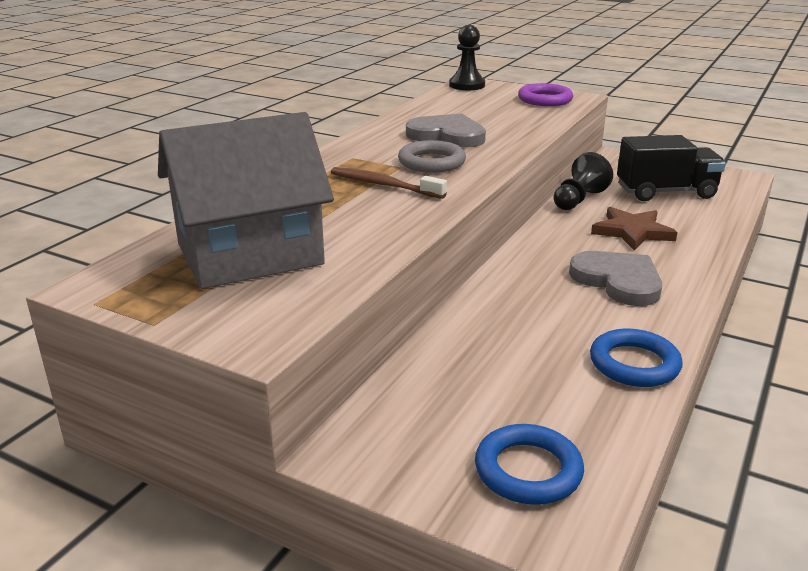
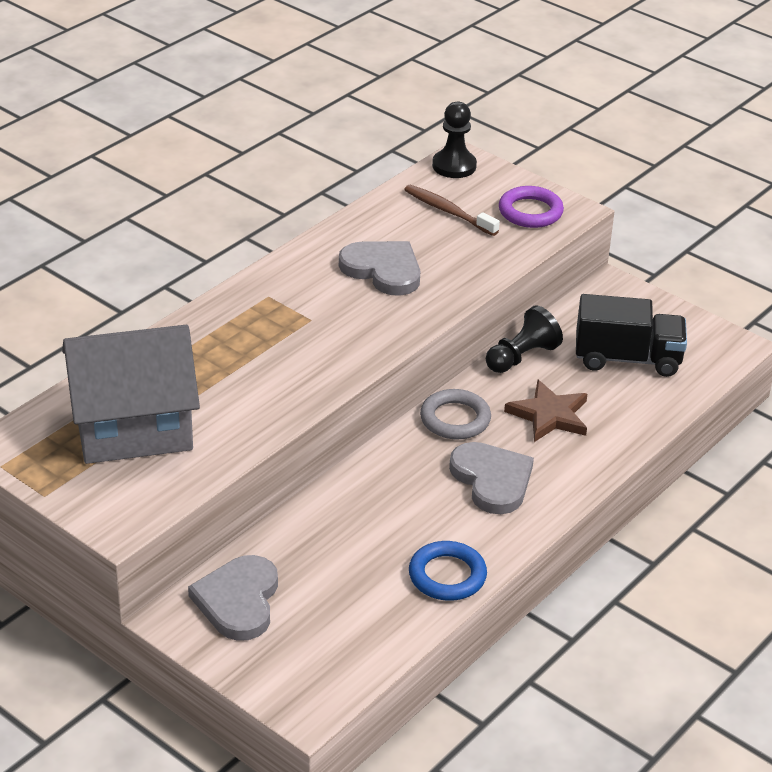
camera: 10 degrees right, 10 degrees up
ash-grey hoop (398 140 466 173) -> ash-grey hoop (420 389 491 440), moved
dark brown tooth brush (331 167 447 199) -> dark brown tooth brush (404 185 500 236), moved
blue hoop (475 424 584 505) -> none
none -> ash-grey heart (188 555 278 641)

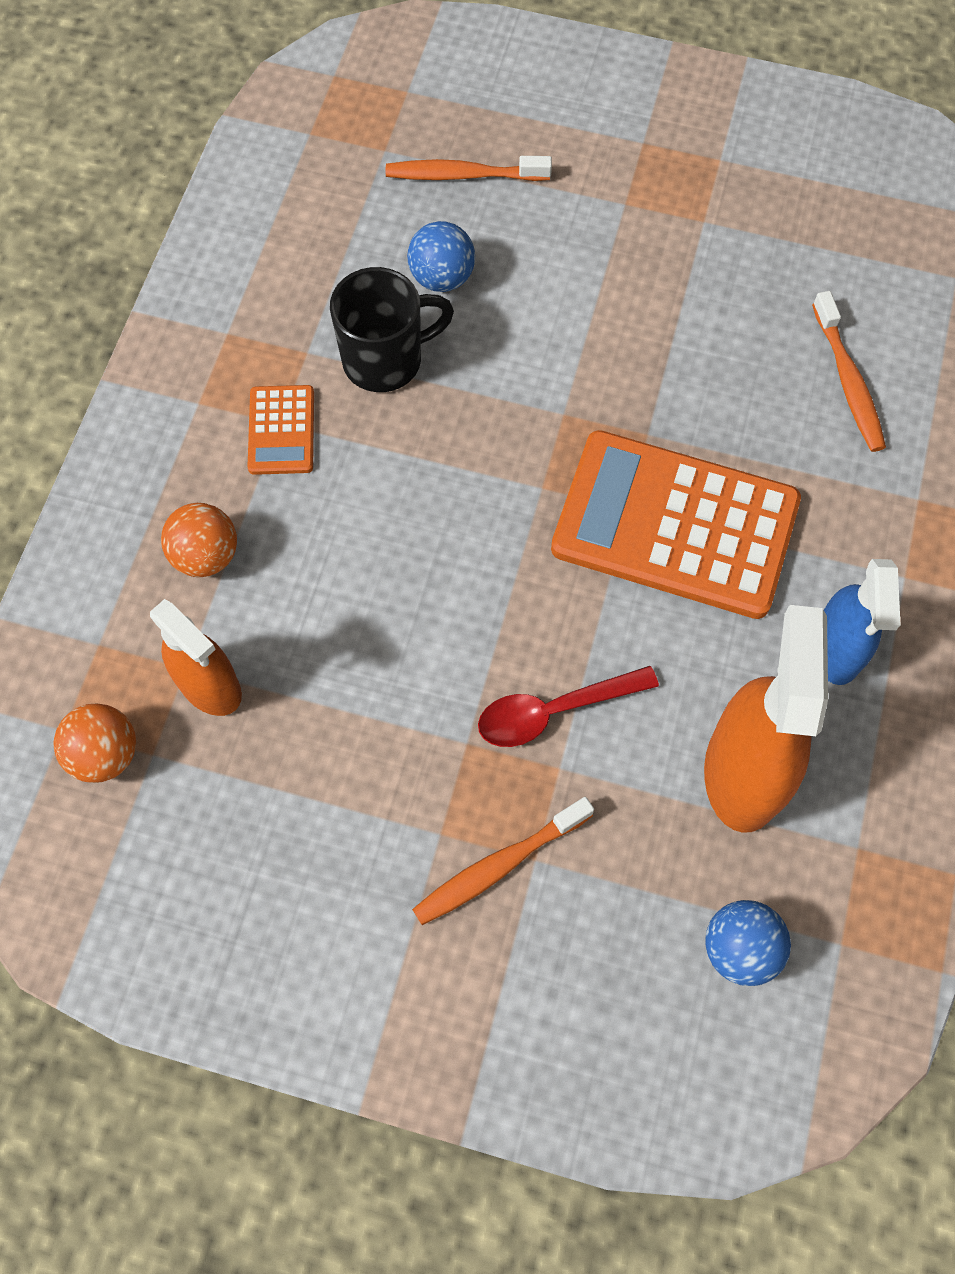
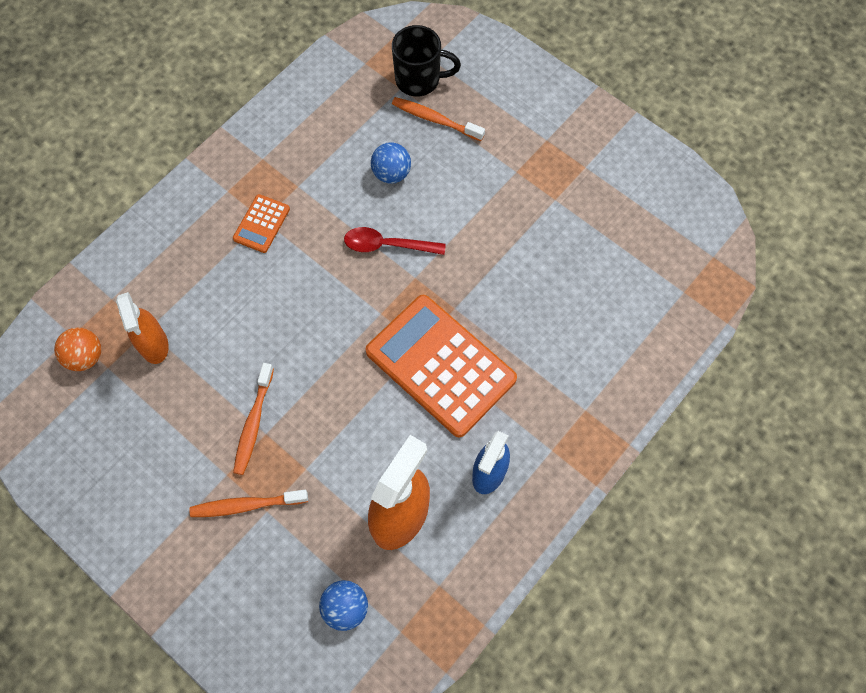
camera: 25 degrees right, 0 degrees up
black tea mug (330 267 454 392) -> black tea mug (392 25 461 96), moved
orange-coloured tooth brush (812 291 886 452) -> orange-coloured tooth brush (233 363 274 475), moved
orange-coloured ball (161 503 237 577) -> none
scarlet tablespoon (478 666 659 747) -> scarlet tablespoon (344 227 446 255), moved

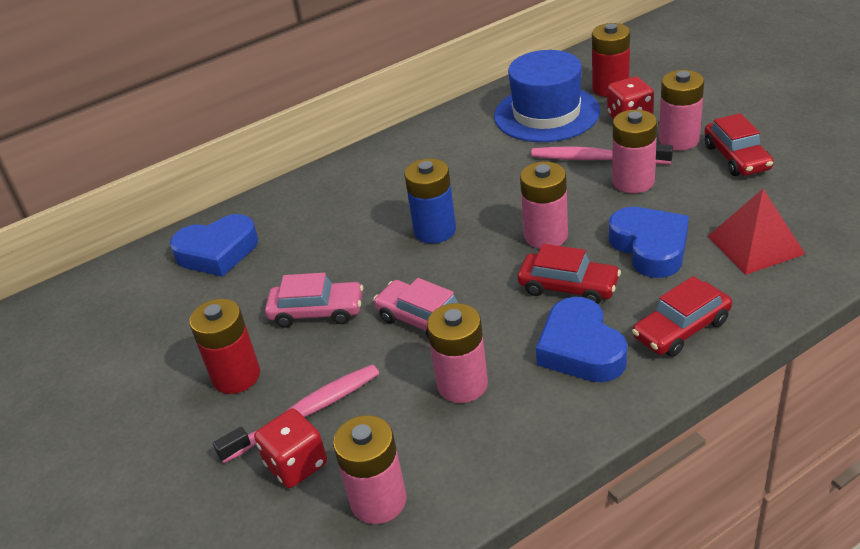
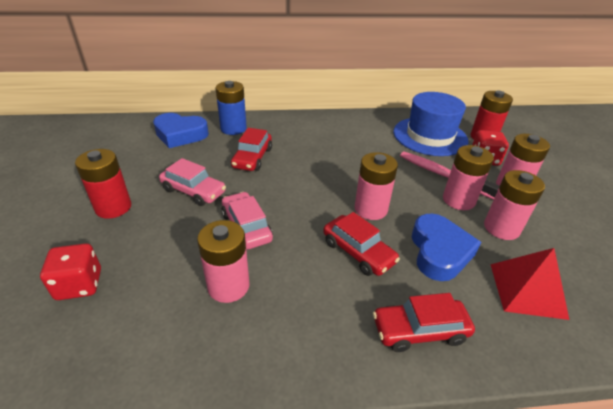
camera: 20 degrees right, 0 degrees up
scarlet automobile (705 113 774 176) -> scarlet automobile (231 128 272 171), moved
blue AA battery (404 158 456 243) -> blue AA battery (216 81 247 135), moved
blue heart (536 297 627 382) -> none
rose-pink tooth brush (213 365 379 463) -> none
rose-pink AA battery (333 415 407 524) -> rose-pink AA battery (484 170 545 240), moved

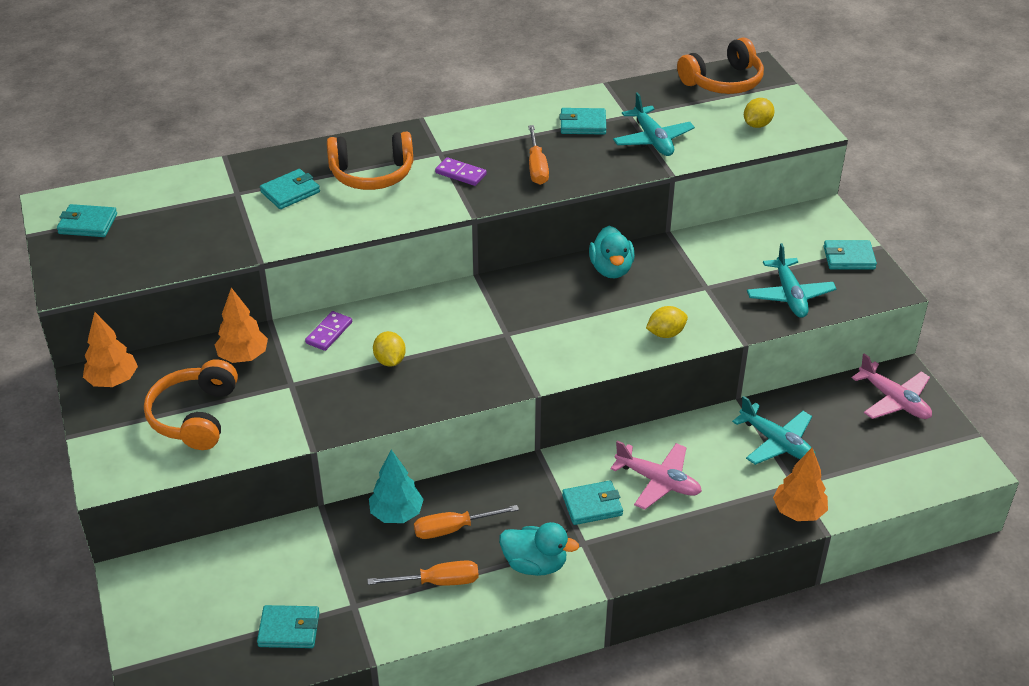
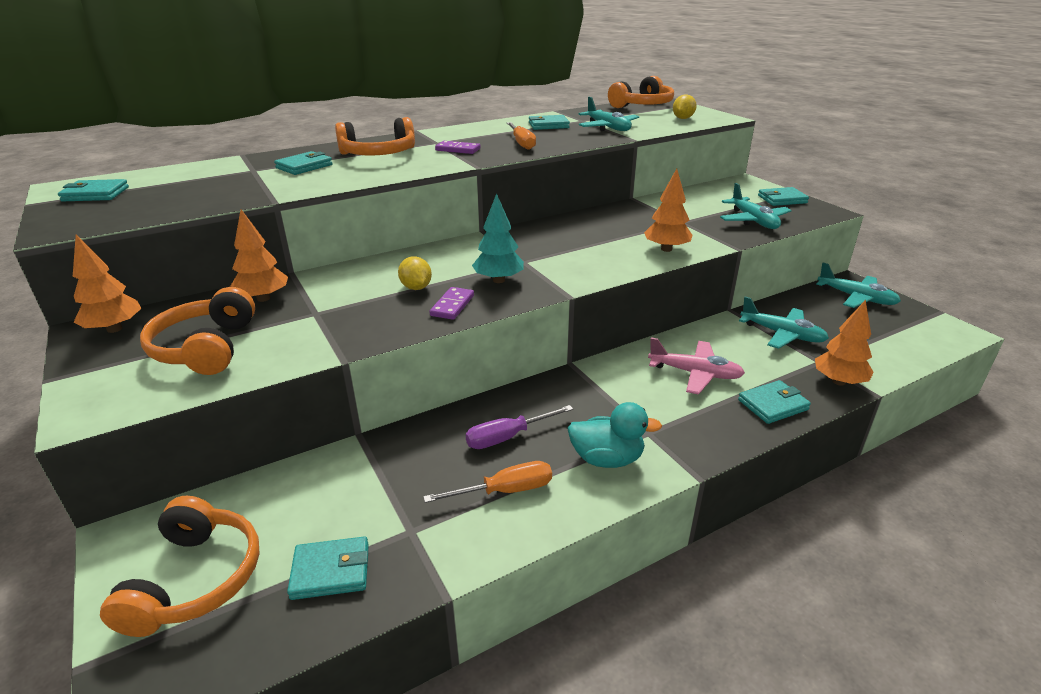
camera: 10 degrees left, 10 degrees down
aqua duck (589 226 635 278) -> none
bright yellow lemon (646 306 688 338) -> orange-coloured tree (644 169 693 252)
violet domino (305 311 352 351) -> violet domino (430 287 474 320), moved
rose-pink aeroplane (852 353 932 419) -> aqua aeroplane (817 263 901 308)
aqua tree (369 450 424 523) -> aqua tree (472 193 524 283), moved
aqua wallet (562 480 623 525) -> aqua wallet (738 380 811 424), moved
orange-coloured flat screwdriver (414 505 519 539) -> violet flat screwdriver (465 405 573 449)
none -> orange-coloured headset (100 496 260 637)

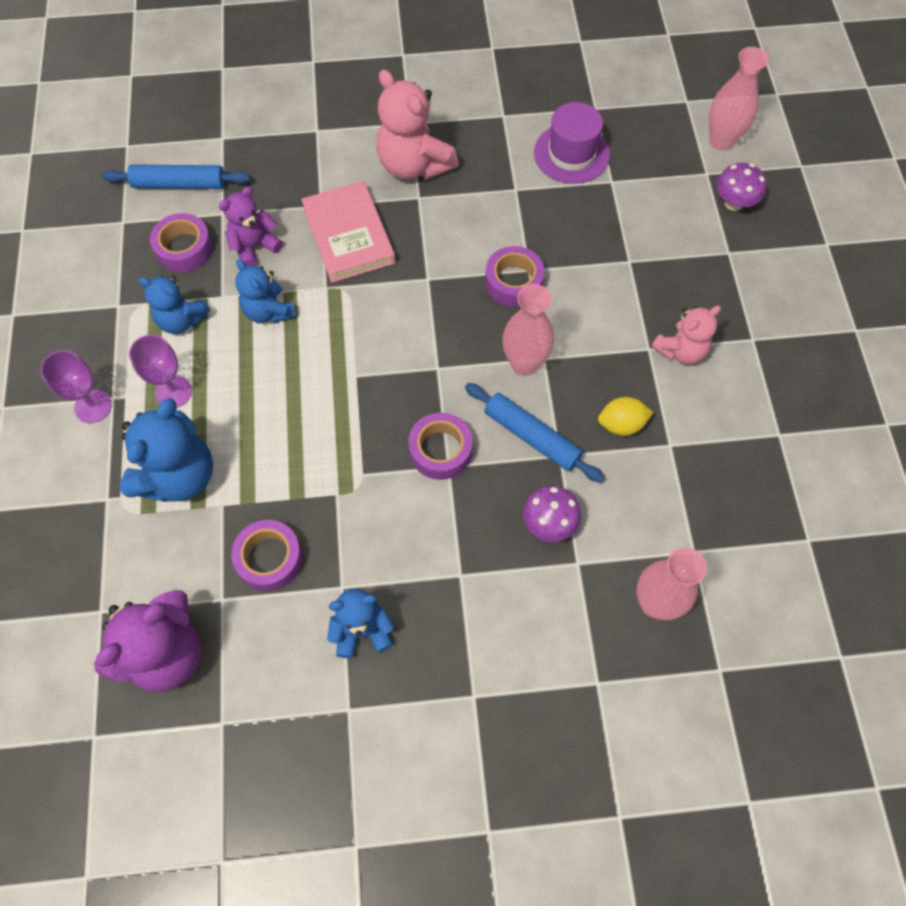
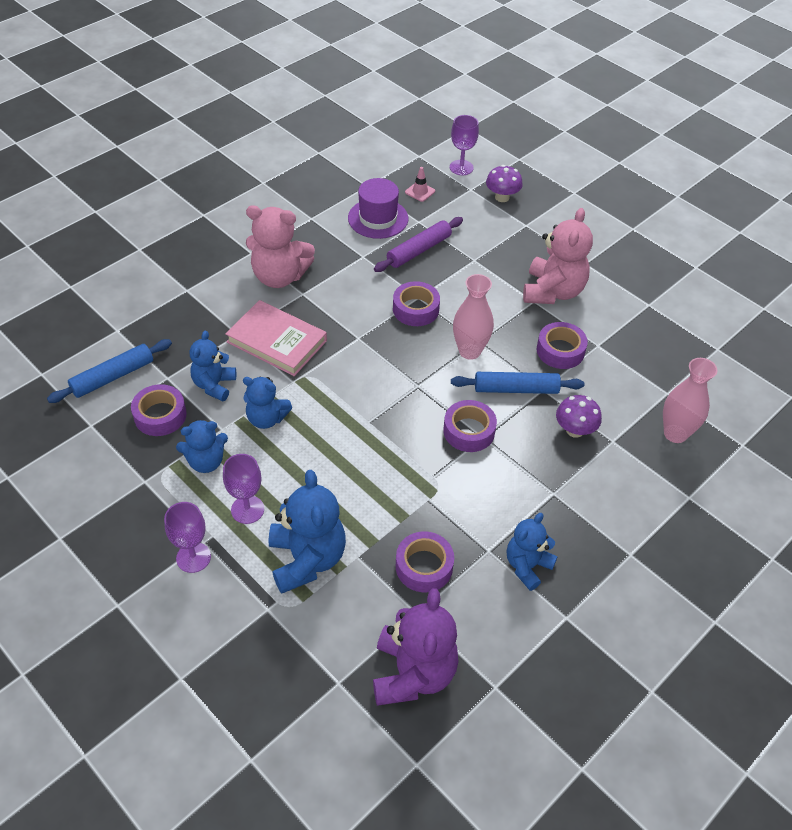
camera: 40 degrees left, 15 degrees down
rose-pink flower vase (709 47 769 150) -> violet chalice (450 115 479 175)
violet teddy (219 186 283 266) -> blue teddy (189 331 236 401)
rose-pink teddy (651 305 721 365) -> rose-pink teddy (523 208 593 304), x1.61
bright yellow lemon (598 397 653 436) -> violet roll of tape (537 322 588 369)
none -> rose-pink traffic cone (405 167 435 202)
none -> violet dough roller (374 217 463 272)

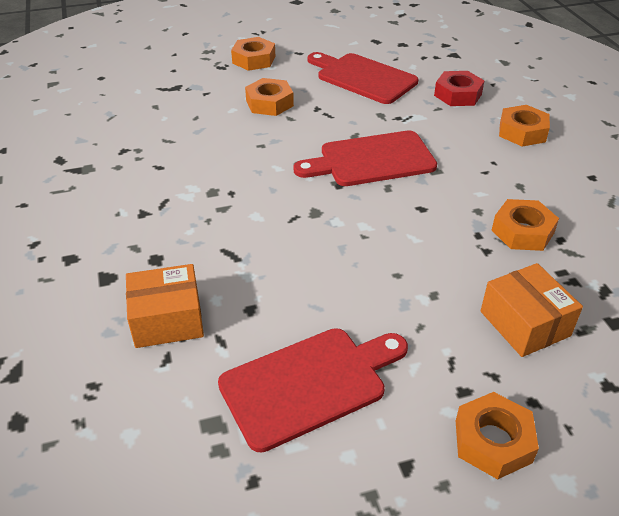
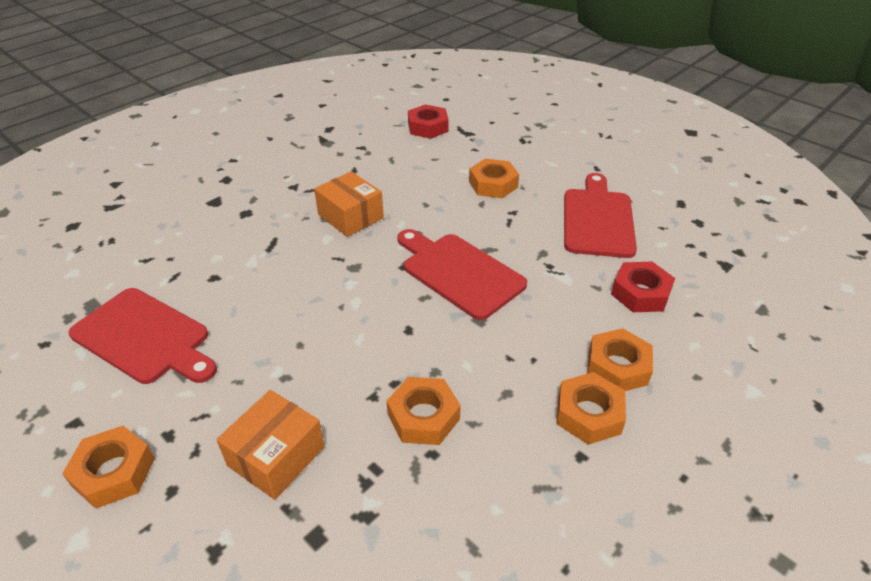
camera: 60 degrees right, 0 degrees up
orange-coloured nut (231 37 275 71) -> orange-coloured nut (556 372 626 445), moved
orange-coloured box (126 264 204 348) -> orange-coloured box (314 171 384 237), moved
none -> scarlet nut (408 104 449 139)

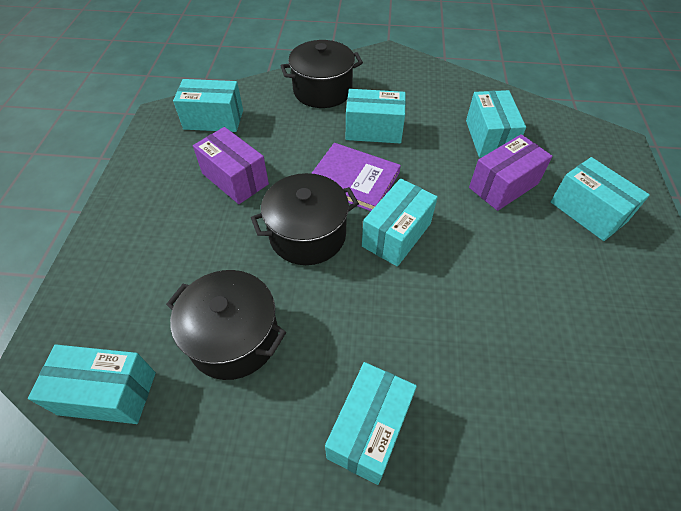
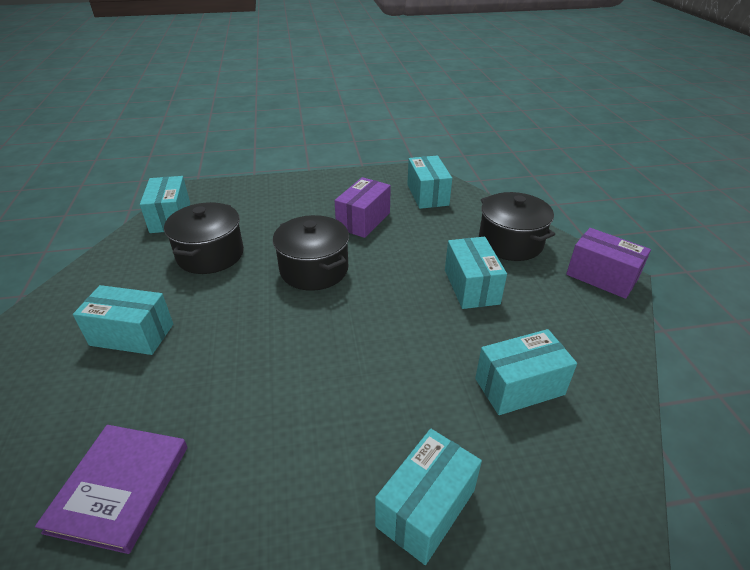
camera: 75 degrees right, 15 degrees down
violet box (469 134 553 211) -> violet box (566 228 651 299), moved
violet hardcover (311 143 401 211) -> violet hardcover (35 425 187 554), moved
aqua box (362 178 438 267) -> none

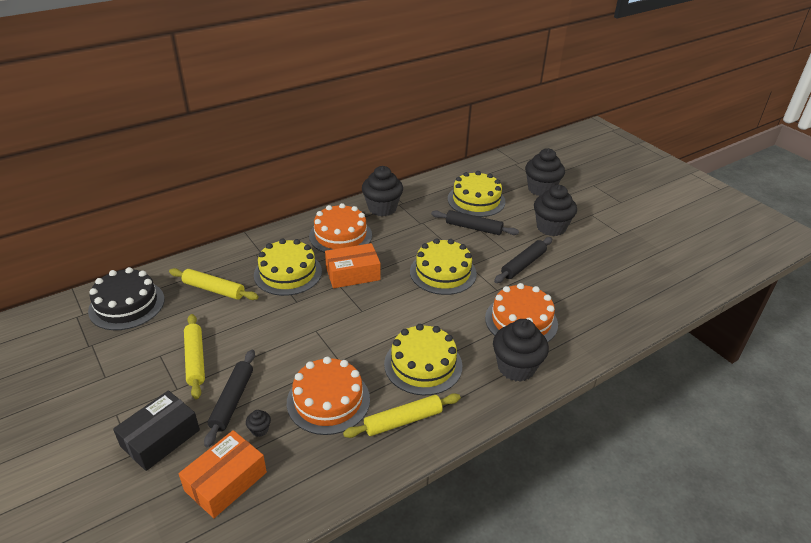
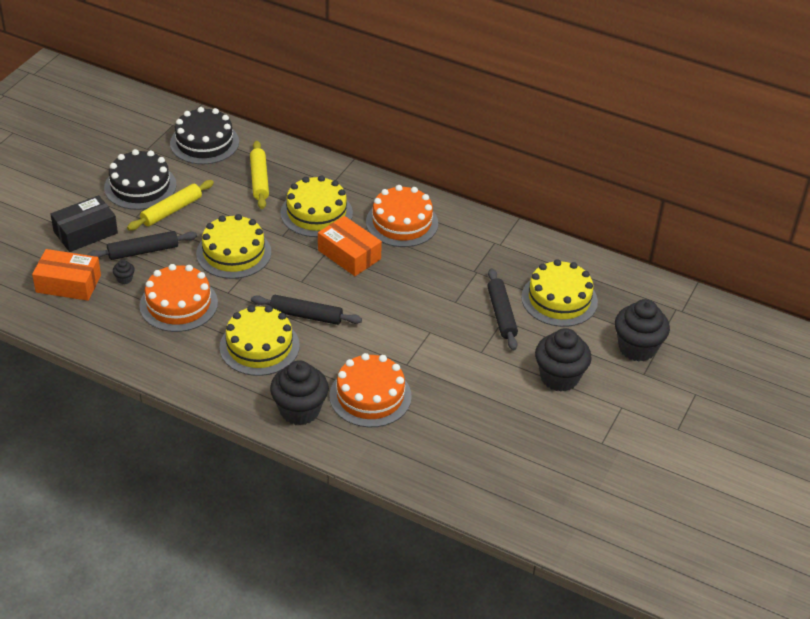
camera: 60 degrees right, 5 degrees up
black muffin (362 166 403 216) -> none
black dough roller (494 237 552 283) -> black dough roller (251 295 362 325), moved
bright yellow gateau (410 238 477 295) -> bright yellow gateau (196 214 271 279), moved
black box (113 390 200 471) -> black box (50 195 118 252), 45 degrees counterclockwise
bright yellow dough roller (343 393 461 438) -> none
none -> black gateau (104 149 176 210)

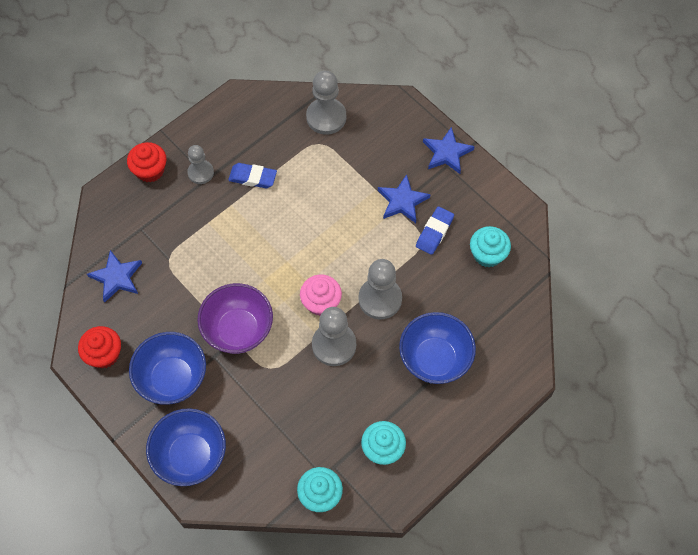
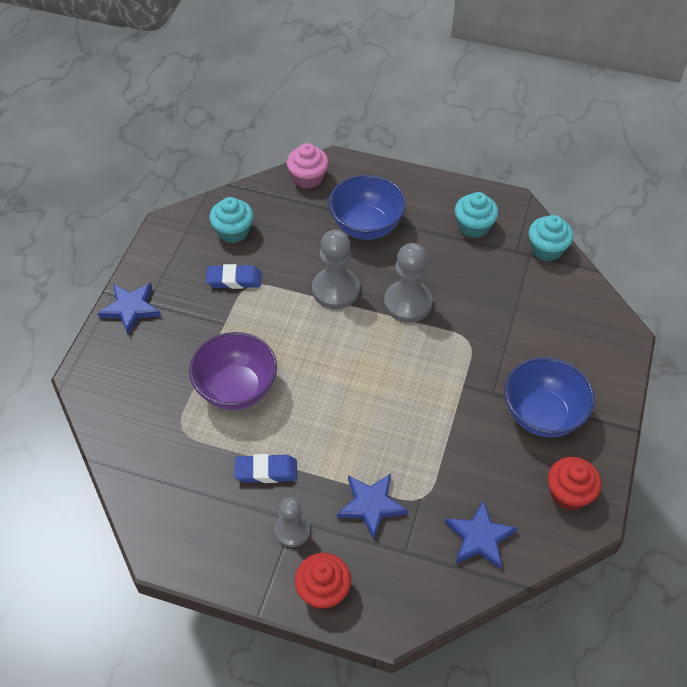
camera: 120 degrees left, 10 degrees down
ash-grey game pawn (306 71 346 135) -> none
blue gum eraser (228 163 277 188) -> blue gum eraser (235 454 297 483), 75 degrees counterclockwise
blue star (378 174 431 223) -> blue star (337 474 408 539), moved
rose-pink muffin (300 274 342 316) -> rose-pink muffin (287 143 328 189), moved
violet serving bowl (197 283 273 354) -> violet serving bowl (189 332 277 410), moved
blue serving bowl (146 408 226 486) -> none

